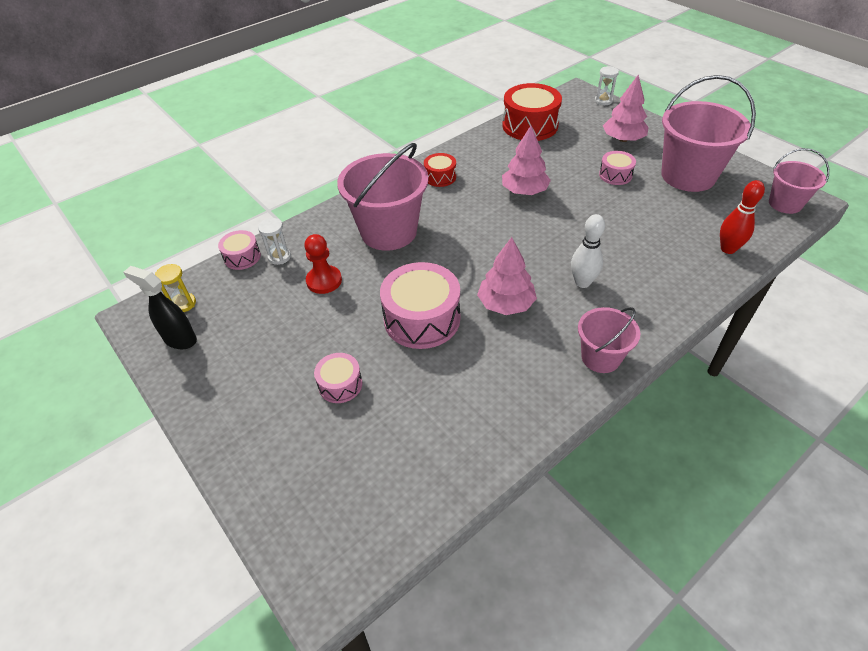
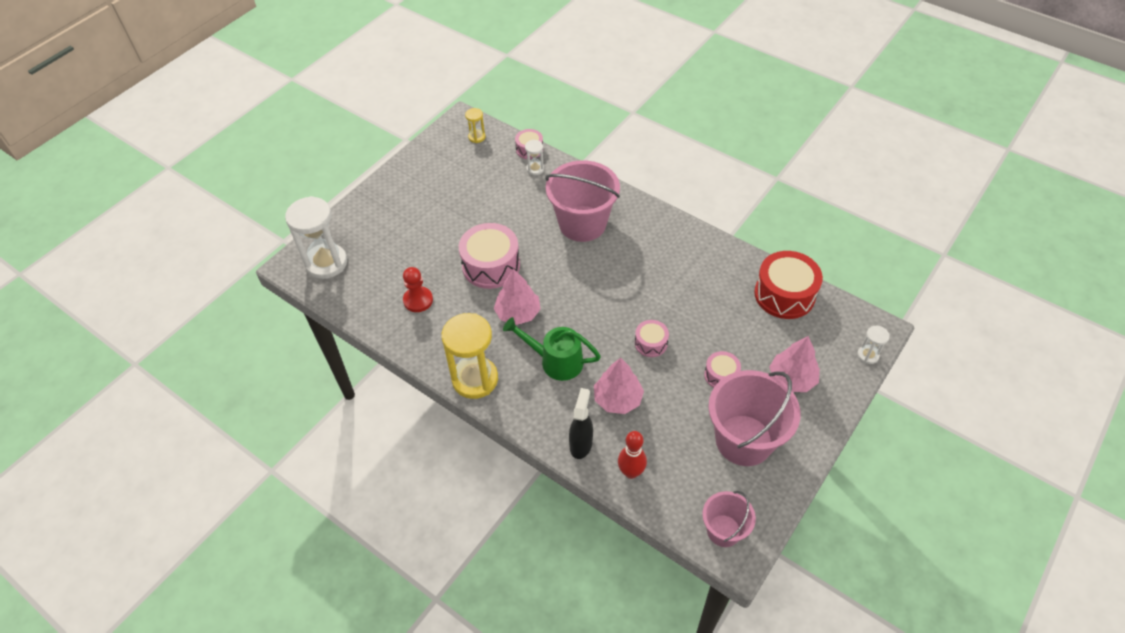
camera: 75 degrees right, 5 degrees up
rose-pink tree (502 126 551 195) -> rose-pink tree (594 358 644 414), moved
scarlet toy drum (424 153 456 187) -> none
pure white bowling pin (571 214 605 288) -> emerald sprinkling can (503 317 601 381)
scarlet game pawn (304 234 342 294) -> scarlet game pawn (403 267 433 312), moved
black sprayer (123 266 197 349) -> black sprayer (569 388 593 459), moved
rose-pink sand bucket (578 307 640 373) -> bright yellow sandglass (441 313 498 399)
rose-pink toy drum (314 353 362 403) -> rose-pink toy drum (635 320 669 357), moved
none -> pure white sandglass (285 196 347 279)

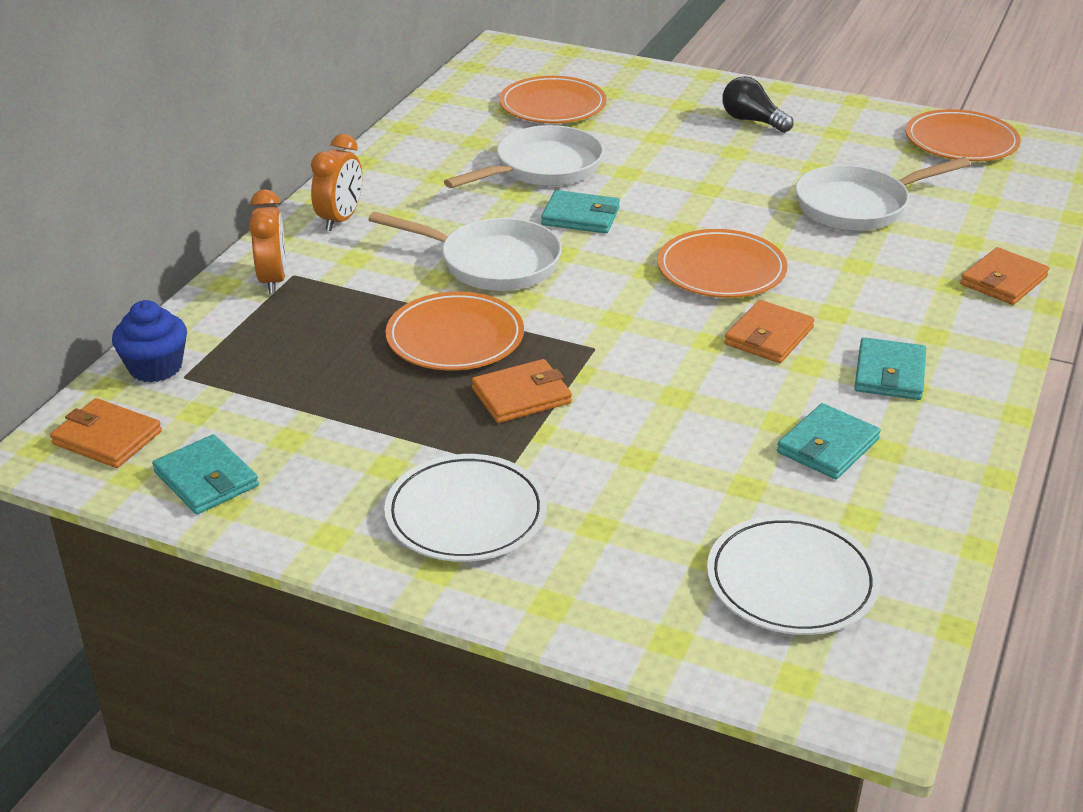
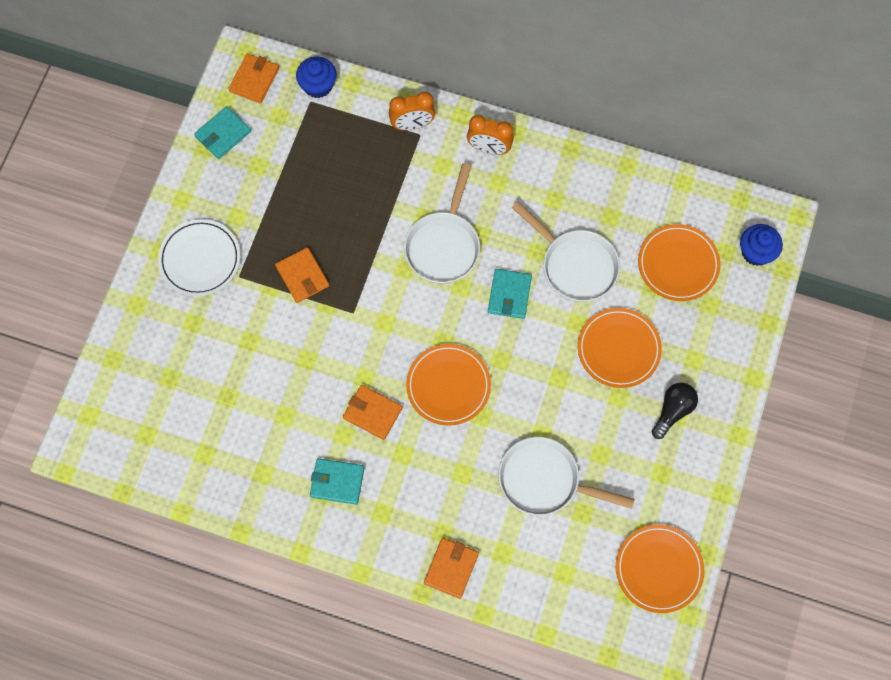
camera: 85 degrees right, 35 degrees up
pure white frying pan (795 157 971 231) -> pure white frying pan (498 437 635 516), 45 degrees counterclockwise
orange-coloured wallet (960 247 1049 305) -> orange-coloured wallet (424 538 479 599), 75 degrees clockwise
orange-coloured flat dish (385 292 524 370) -> orange-coloured flat dish (578 308 662 388), moved
aqua wallet (777 403 881 479) -> none
pure white flat dish (707 515 880 635) -> none
none -> blue muffin (740 224 783 266)

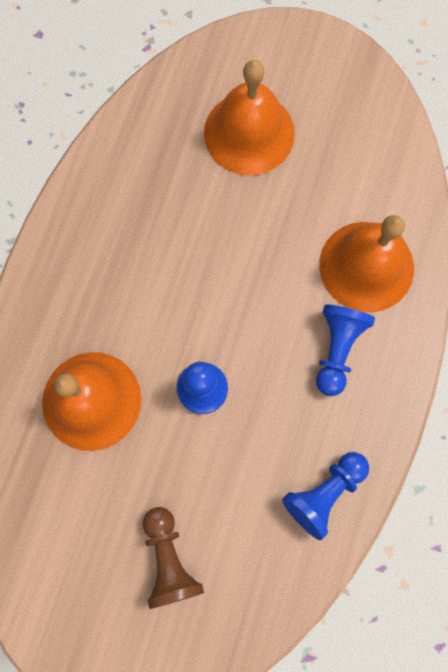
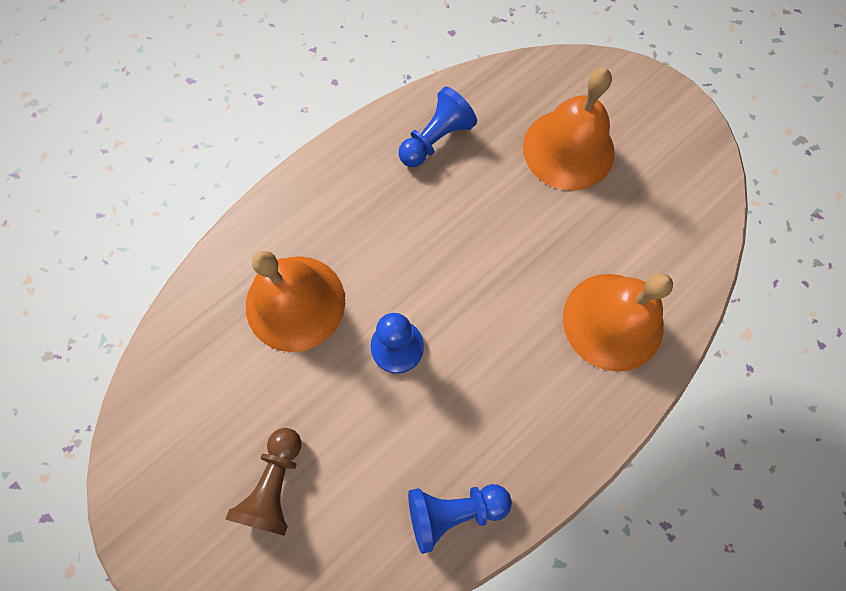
camera: 30 degrees right, 5 degrees down
blue game pawn (316 305 375 396) -> blue game pawn (398 87 477 167), moved

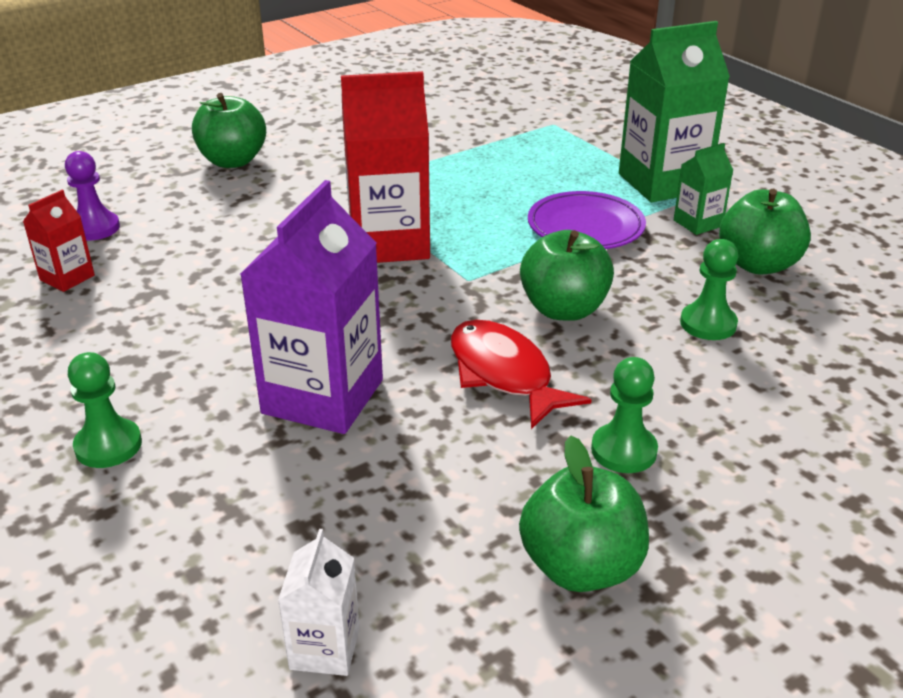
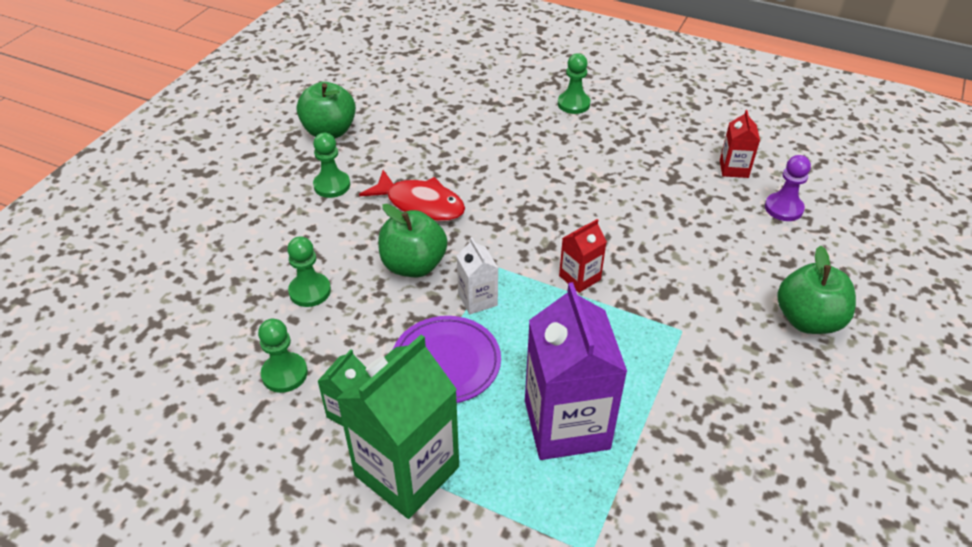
camera: 150 degrees right, 10 degrees up
scarlet carton (341 71 430 263) -> scarlet carton (559 219 607 293), x0.49
violet carton (240 180 383 434) -> violet carton (525 282 627 460), moved
emerald toy apple (719 189 811 275) -> emerald game pawn (258 319 308 393)
pure white carton (278 529 360 676) -> pure white carton (457 237 498 314), moved

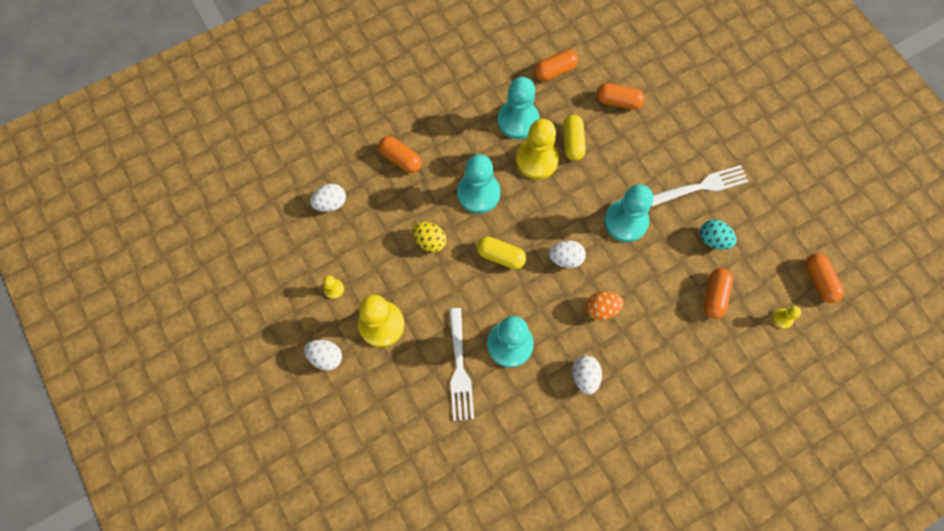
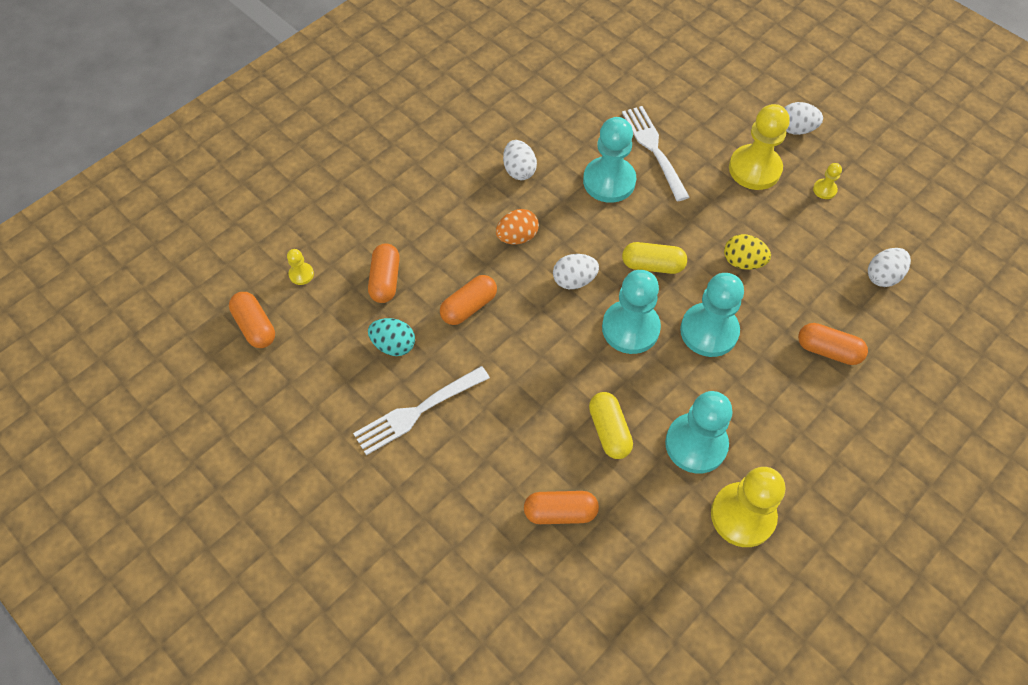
camera: 165 degrees right, 10 degrees down
orange-coloured pill (534 50 578 81) -> orange-coloured pill (440 275 497 325), moved
bright yellow game pawn (516 119 559 180) -> bright yellow game pawn (711 467 785 547), moved
aqua game pawn (604 184 653 242) -> aqua game pawn (602 270 661 354), moved

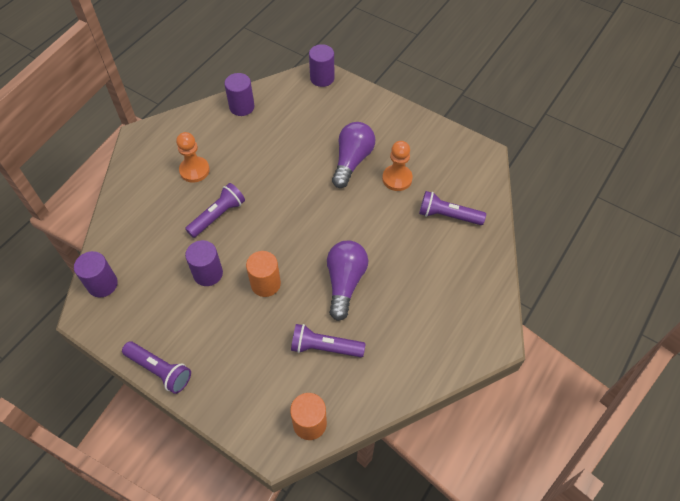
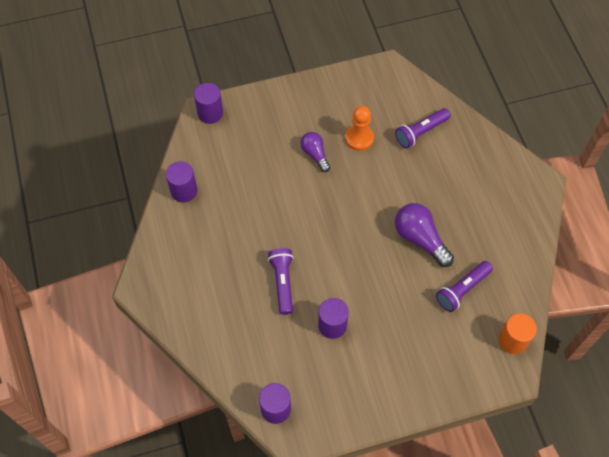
camera: 50 degrees left, 5 degrees up
violet bulb (332 122 375 188) -> violet bulb (301 132 330 172), x0.63
orange-coloured game pawn (176 132 210 183) -> none
orange-coloured cylinder (246 251 281 297) -> none
violet pocket torch (122 342 191 394) -> none

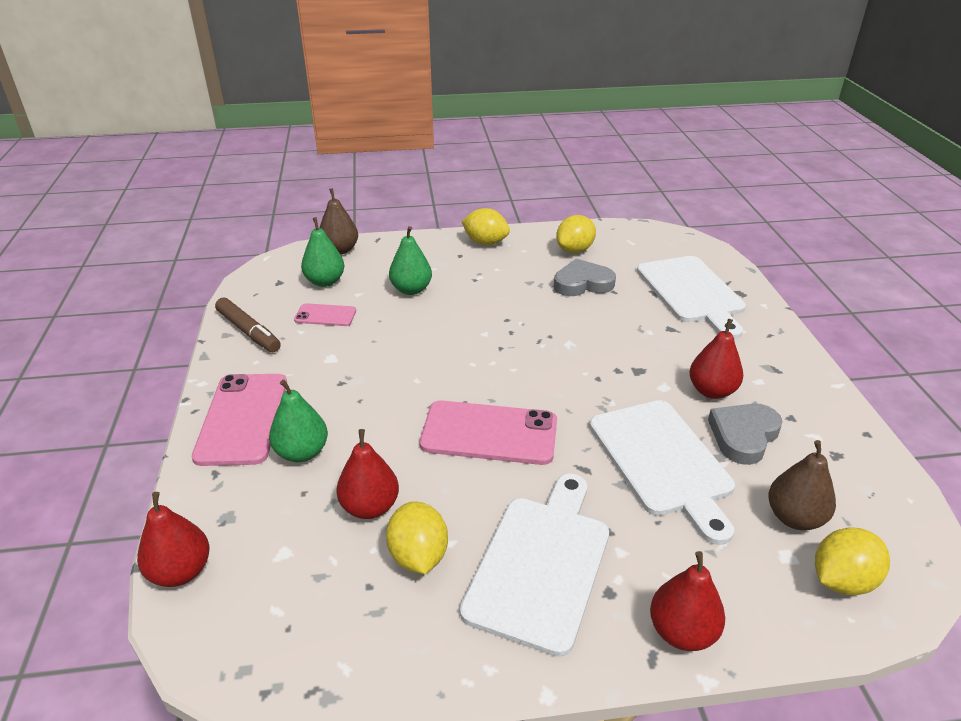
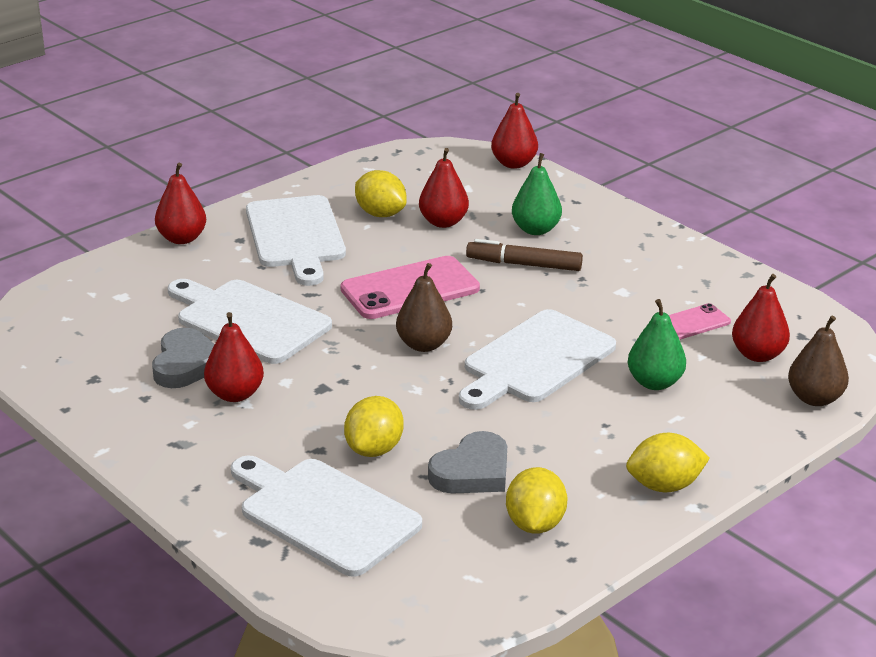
camera: 145 degrees right, 5 degrees down
emerald toy pear (301 217 344 287) -> scarlet toy pear (732 274 790 362)
dark brown felt pen (215 297 281 352) -> dark brown felt pen (466 239 583 271), moved
rose-pink phone (192 374 287 466) -> none
dark brown toy pear (769 440 836 530) -> dark brown toy pear (396 263 452 352), moved
bright yellow lemon (815 527 890 596) -> bright yellow lemon (344 396 404 457), moved
none -> pure white chopping board (459 309 616 410)

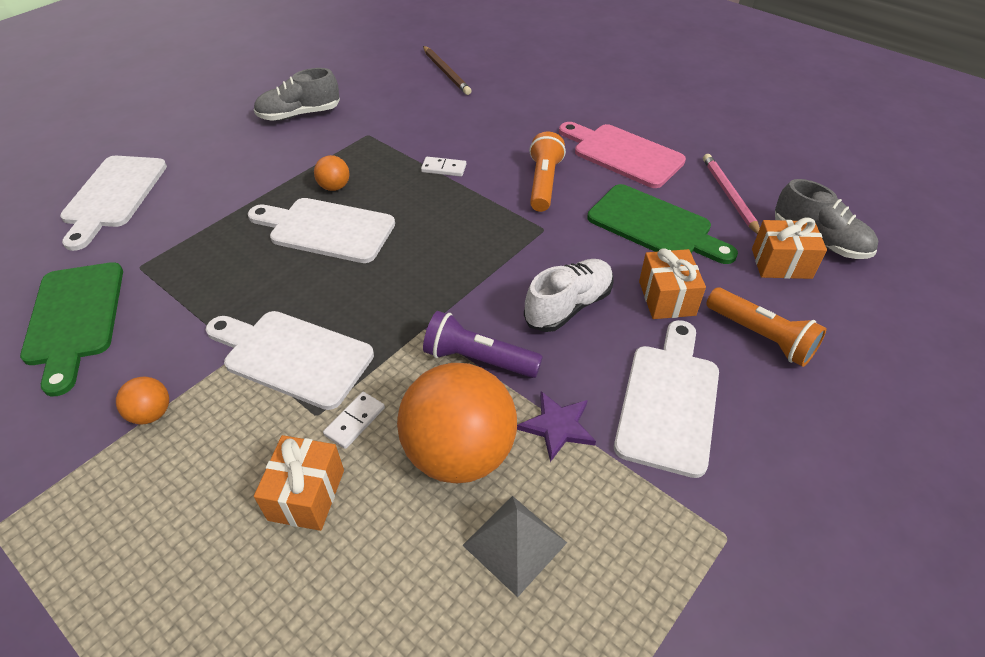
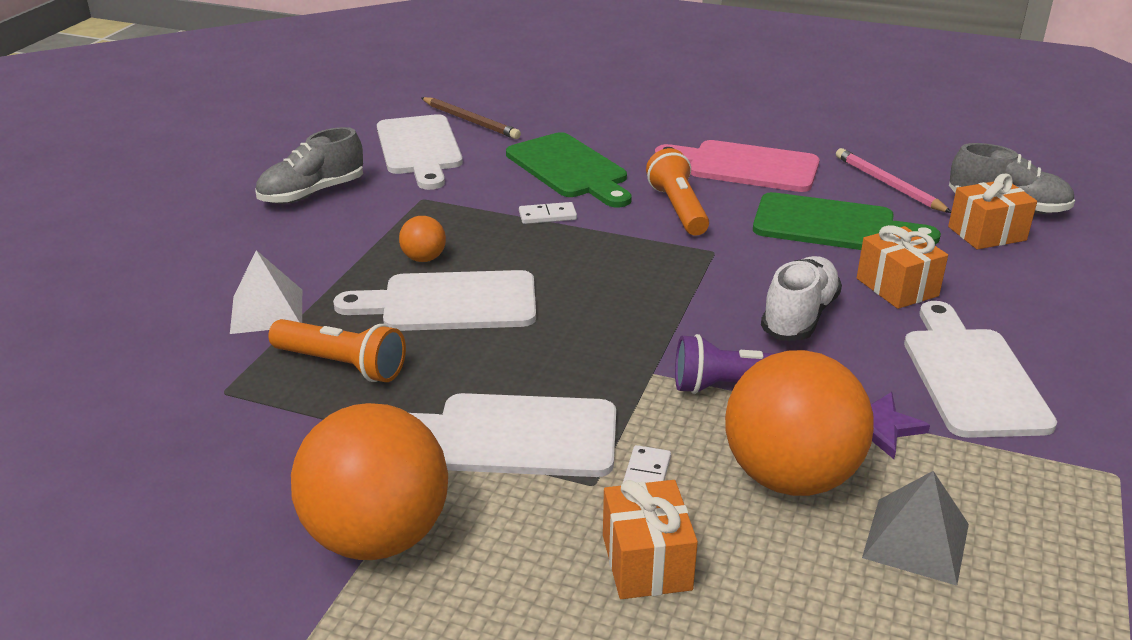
camera: 20 degrees left, 15 degrees down
pure white chopping board (60 156 167 251) -> pure white chopping board (377 114 463 190), moved
emerald chopping board (20 262 123 396) -> emerald chopping board (506 132 632 207), moved
orange-coloured pocket torch (706 288 827 367) -> orange-coloured pocket torch (268 319 406 382), moved
orange-coloured ball (116 377 169 425) -> orange-coloured ball (291 403 448 560), x2.31
none -> pure white solid pyramid (230 250 302 334)

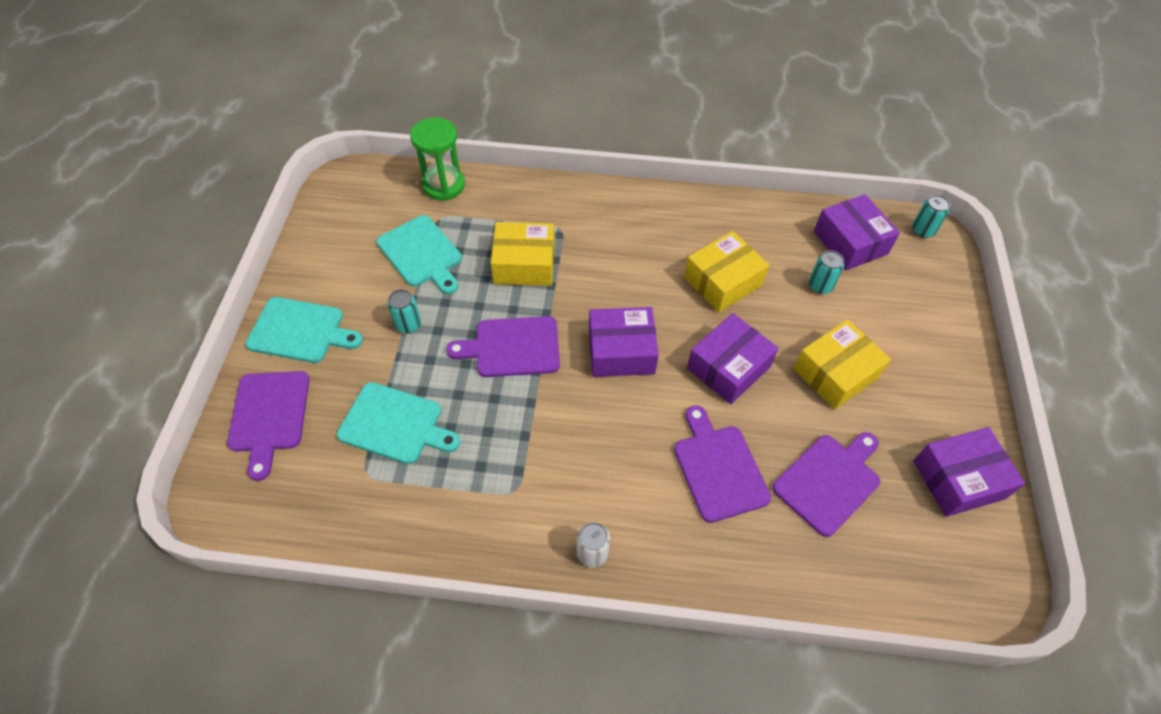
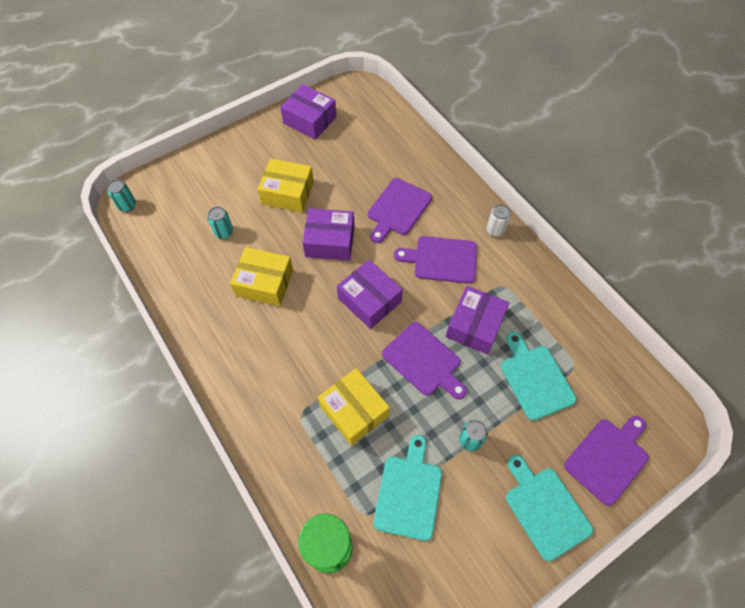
camera: 130 degrees left, 5 degrees up
violet box (814 194 900 270) -> violet box (446 286 509 354), moved
violet chopping board (772 432 880 537) -> violet chopping board (394 236 477 284), moved

